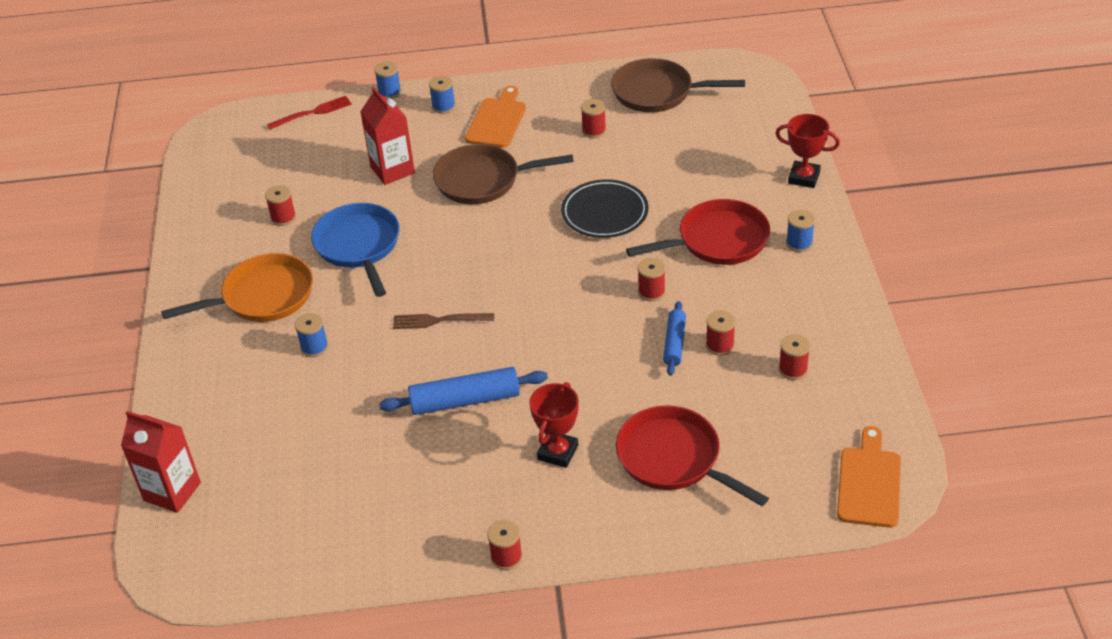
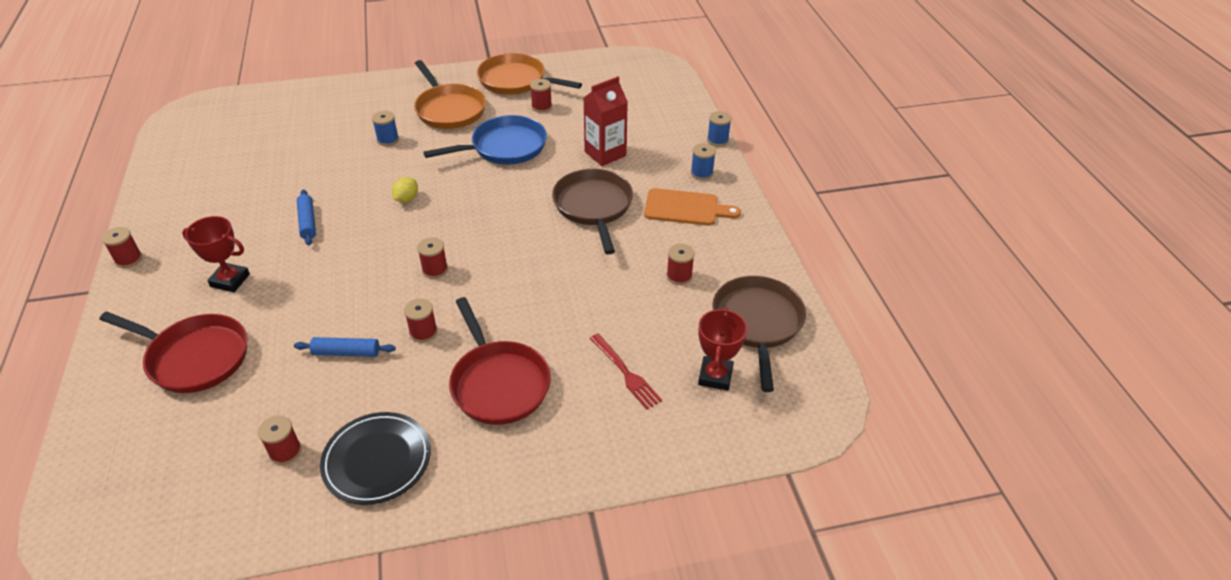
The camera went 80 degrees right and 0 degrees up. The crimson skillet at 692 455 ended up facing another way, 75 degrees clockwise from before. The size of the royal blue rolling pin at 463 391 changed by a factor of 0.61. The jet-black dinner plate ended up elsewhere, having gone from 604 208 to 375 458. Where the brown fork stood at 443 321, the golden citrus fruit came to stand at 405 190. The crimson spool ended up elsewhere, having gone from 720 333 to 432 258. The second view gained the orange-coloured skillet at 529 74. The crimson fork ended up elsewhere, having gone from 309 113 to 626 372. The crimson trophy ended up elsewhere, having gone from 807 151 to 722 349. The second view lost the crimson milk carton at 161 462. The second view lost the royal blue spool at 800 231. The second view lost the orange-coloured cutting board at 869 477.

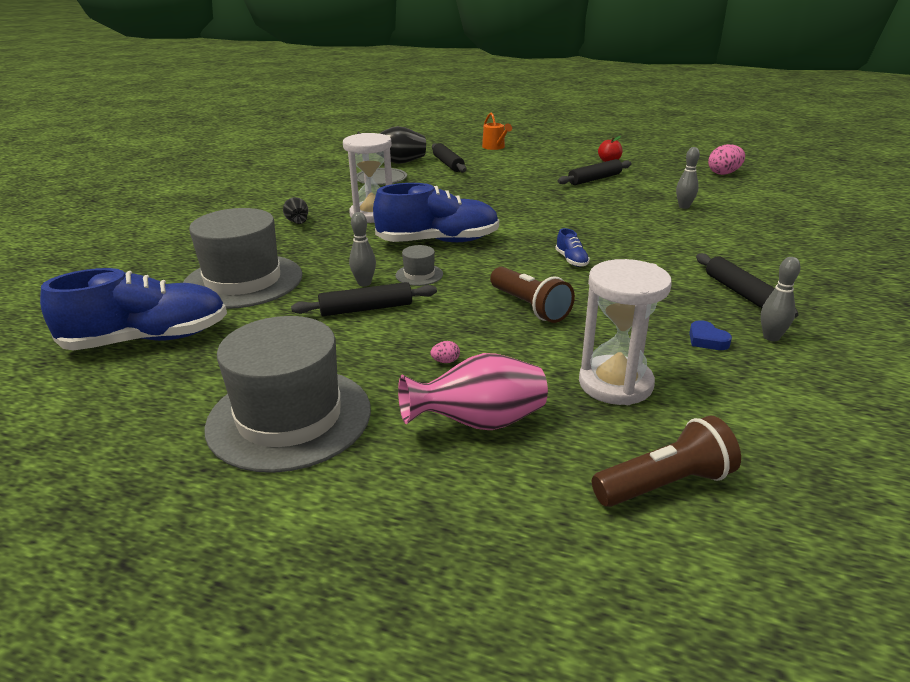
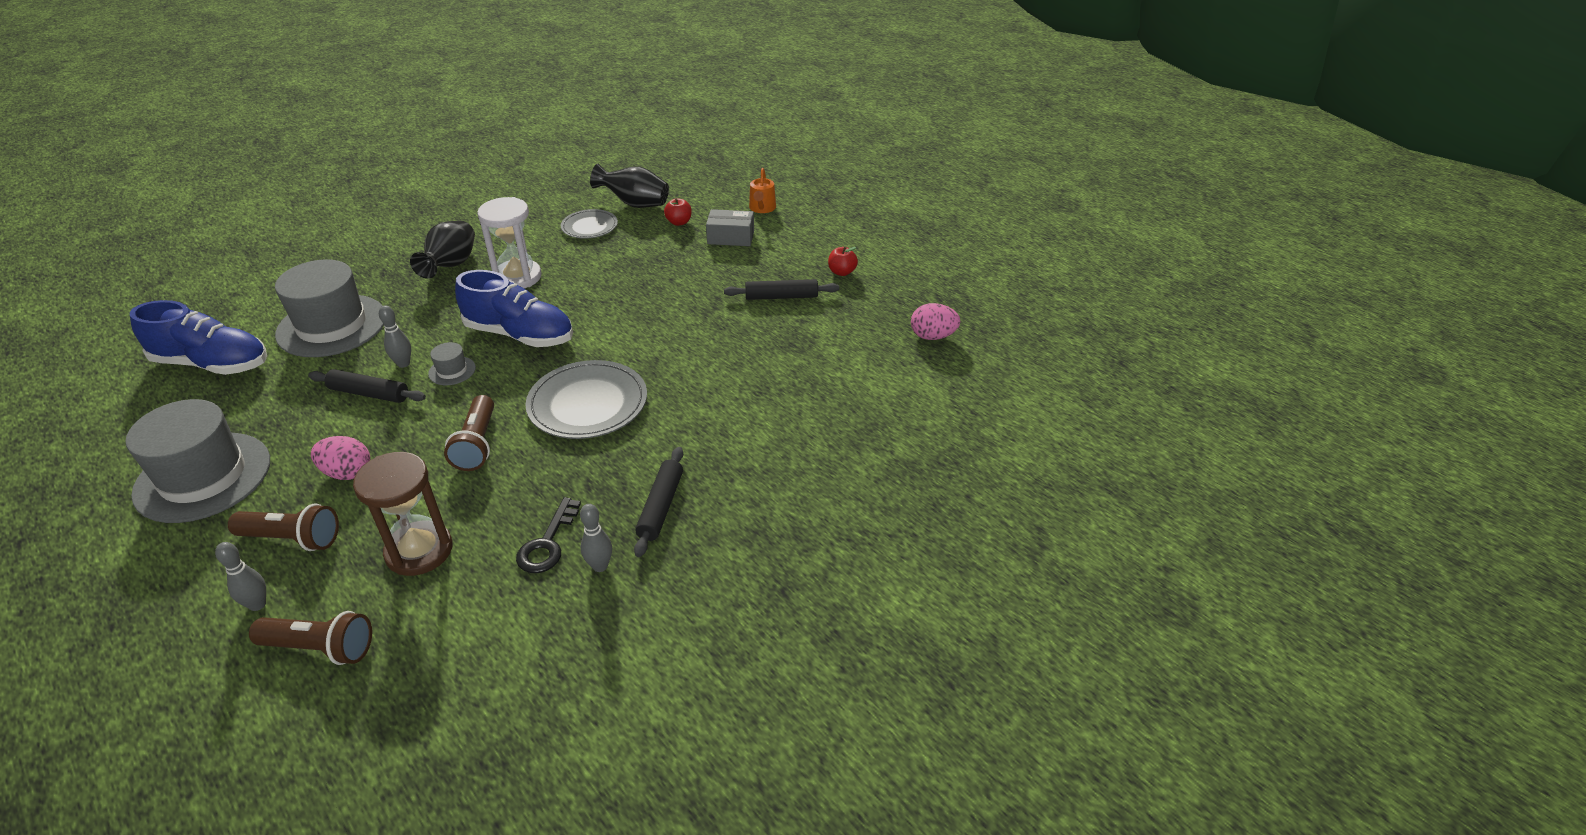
The camera went 30 degrees right and 10 degrees up. The ash-grey tenpin ended up elsewhere, having gone from 688 178 to 240 576. Where the rose-pink flower vase stood at 473 391, the brown torch came to stand at 283 527. The size of the rose-pink egg shape at 445 352 changed by a factor of 2.23. What was the snow-white sandglass at 625 332 turned into the brown sandglass at 402 514. The size of the jet-black flower vase at 295 210 changed by a factor of 1.80. Where the royal blue heart shape stood at 710 335, the jet-black door key came to stand at 548 535. Where the royal blue lace-up shoe stood at 572 247, the ash-grey dinner plate came to stand at 586 399. Where the jet-black rolling pin stood at 449 157, the crimson apple came to stand at 678 212. The second view gained the ash-grey box at 730 227.

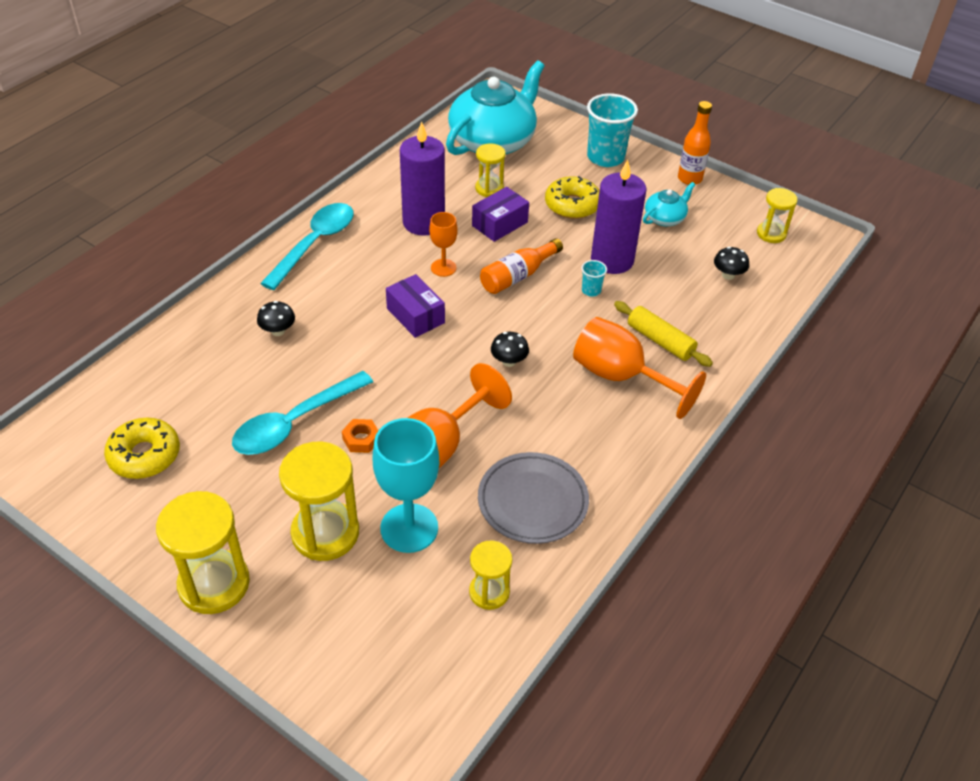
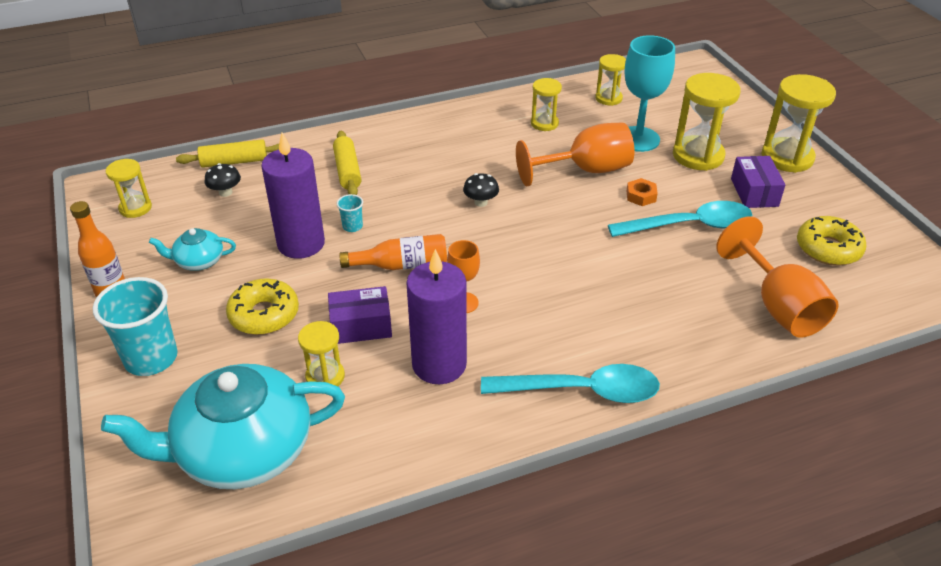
The camera went 145 degrees left and 5 degrees down. The second view gained the golden rolling pin at 227 153. The turquoise tablespoon at 307 246 ended up facing another way, 150 degrees counterclockwise from before. Where the ash-grey dinner plate stood at 533 498, the golden sandglass came to stand at 546 104. The orange-coloured chalice ended up elsewhere, having gone from 639 368 to 777 277. The purple box ended up elsewhere, having gone from 415 306 to 758 182. The second view lost the jet-black toadstool at 276 318.

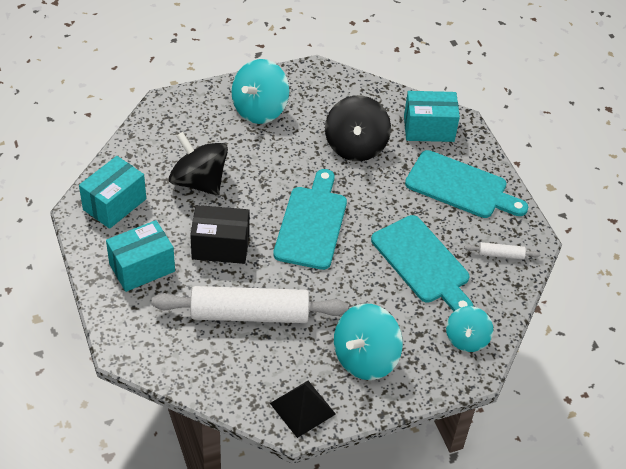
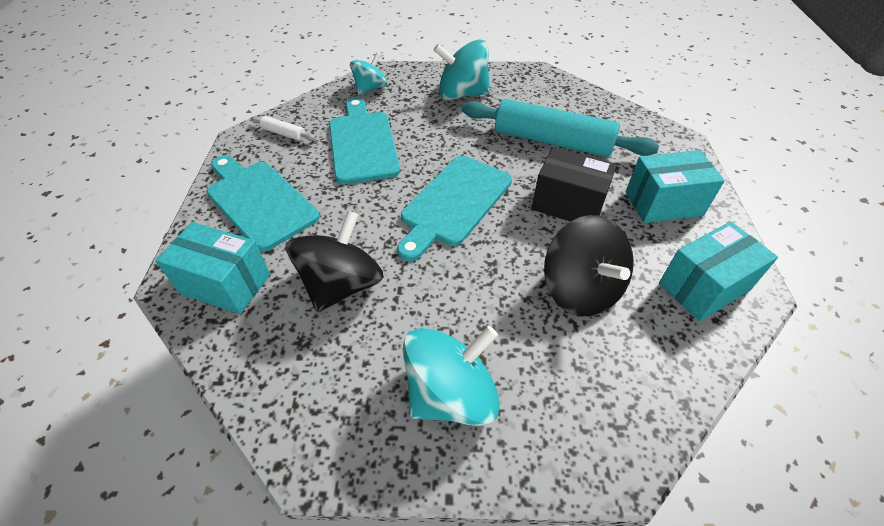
The camera went 155 degrees left and 0 degrees up. The turquoise spinning top at 368 341 ended up facing another way, 150 degrees counterclockwise from before. What was the snow-white rolling pin at 249 304 turned into the turquoise rolling pin at 560 128. The second view lost the jet-black pyramid shape at 303 409.

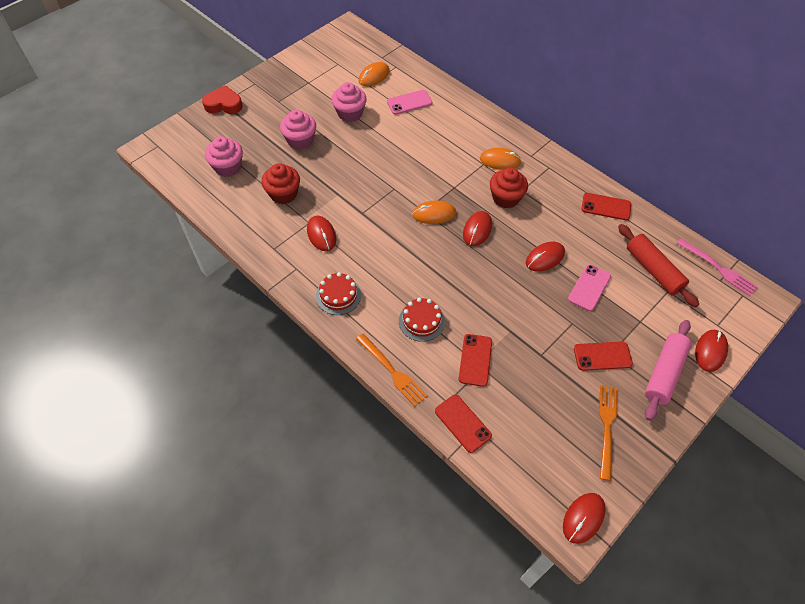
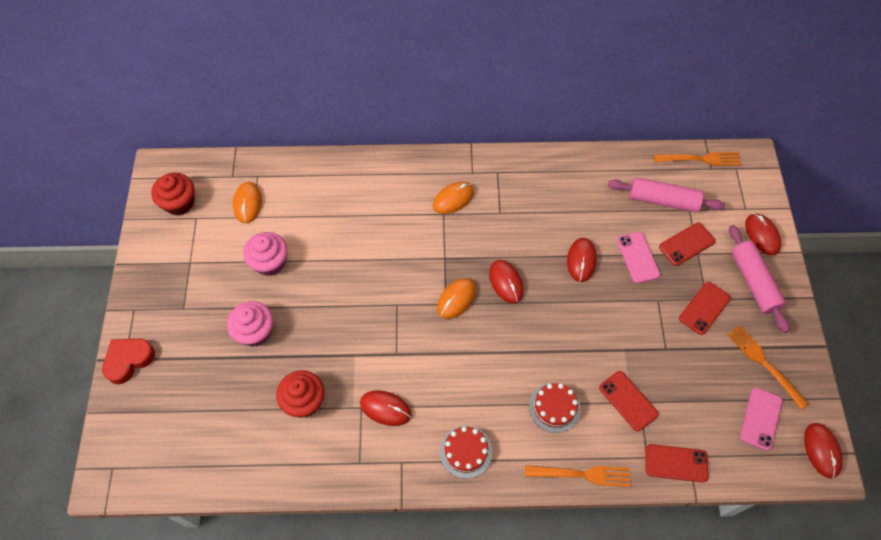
The camera went 45 degrees left and 5 degrees up. The crimson fairy cake ended up elsewhere, having gone from 509 188 to 173 194. What was the crimson rolling pin at 658 265 turned into the rose-pink rolling pin at 666 194. What was the rose-pink fork at 717 267 turned into the orange-coloured fork at 697 159. The crimson phone ended up elsewhere, having gone from 606 206 to 687 244. The rose-pink phone ended up elsewhere, having gone from 409 102 to 761 419. The second view lost the rose-pink fairy cake at 224 156.

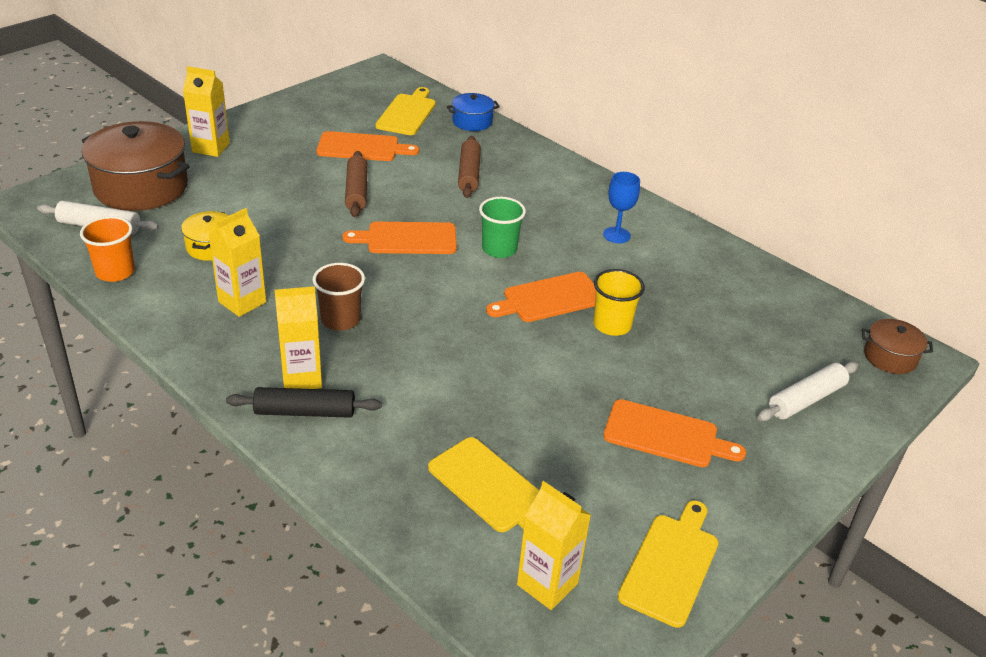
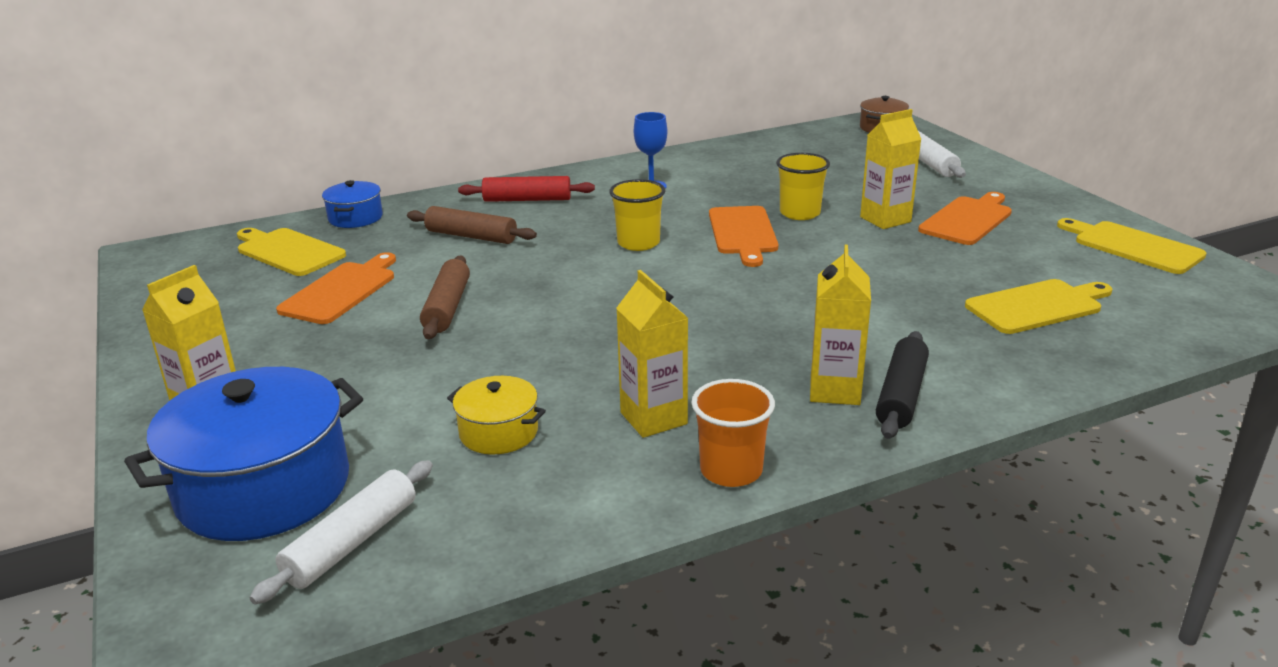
The camera went 65 degrees left and 10 degrees down. What was the brown cooking pot at 136 166 turned into the royal blue cooking pot at 243 454. The brown rolling pin at 356 184 ended up facing another way, 75 degrees clockwise from before. The second view gained the crimson rolling pin at 526 189. What was the emerald beaker at 502 227 turned into the golden beaker at 637 215. The orange-coloured beaker ended up elsewhere, having gone from 107 249 to 733 433. The golden milk carton ended up elsewhere, having gone from 554 545 to 890 169. The second view lost the brown beaker at 339 296. The second view lost the orange-coloured cutting board at 399 238.

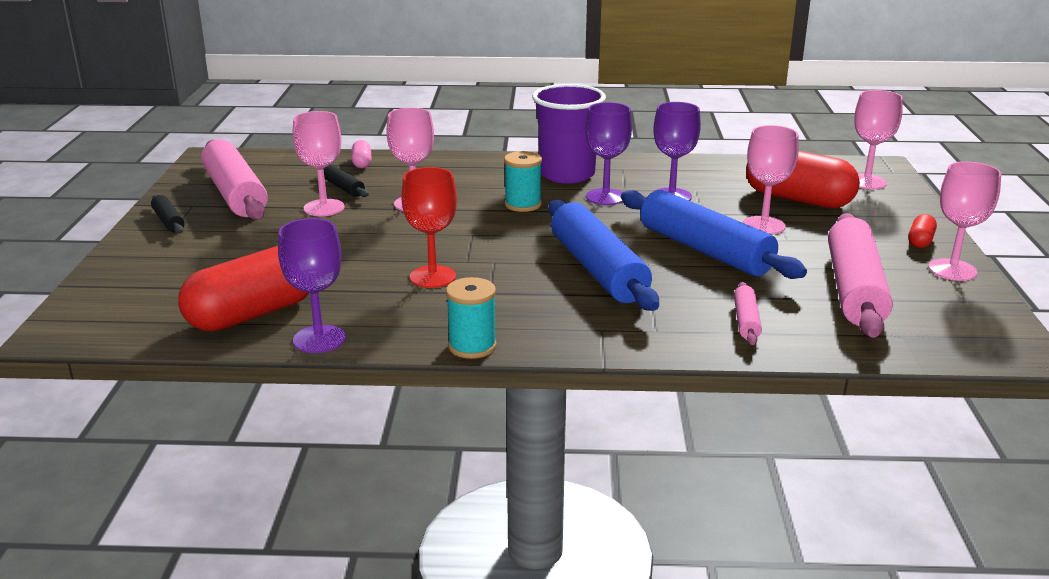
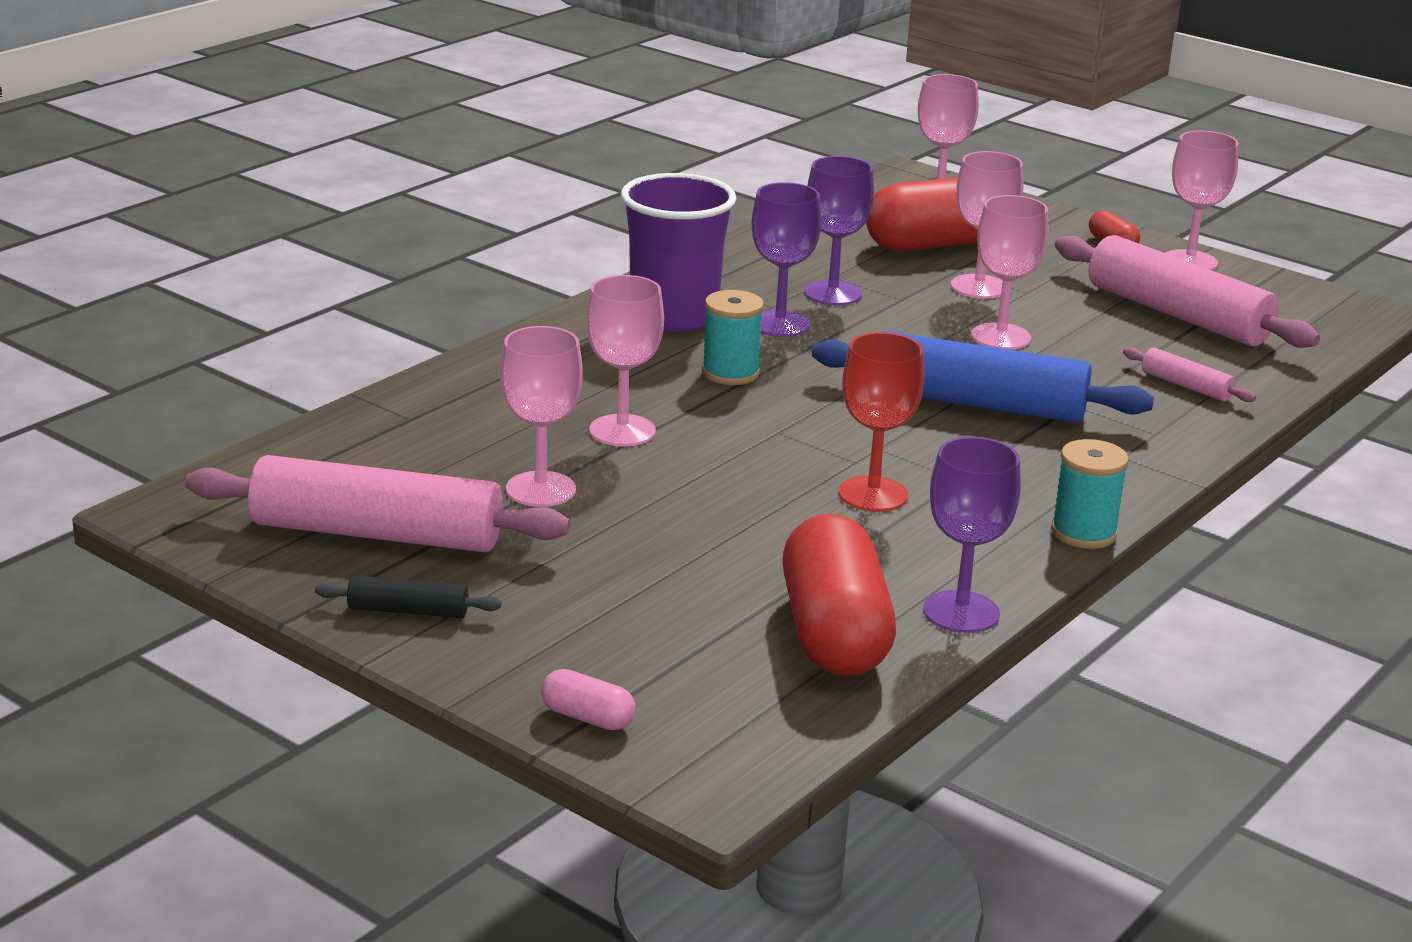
The camera went 55 degrees left and 0 degrees up. The rose-pink capsule ended up elsewhere, having gone from 361 154 to 588 699. Where the royal blue rolling pin stood at 714 234, the rose-pink chalice came to stand at 1009 272. The second view lost the jet-black rolling pin at 346 181.

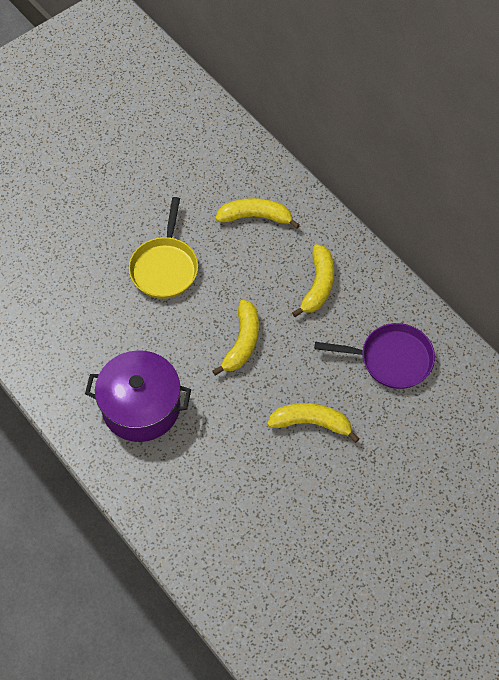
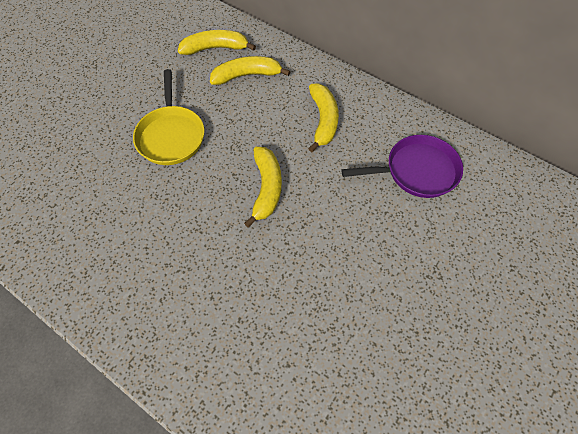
The camera went 15 degrees left and 0 degrees up. The golden toy banana ended up elsewhere, having gone from 313 423 to 217 42. The second view lost the purple cooking pot at 138 396.

